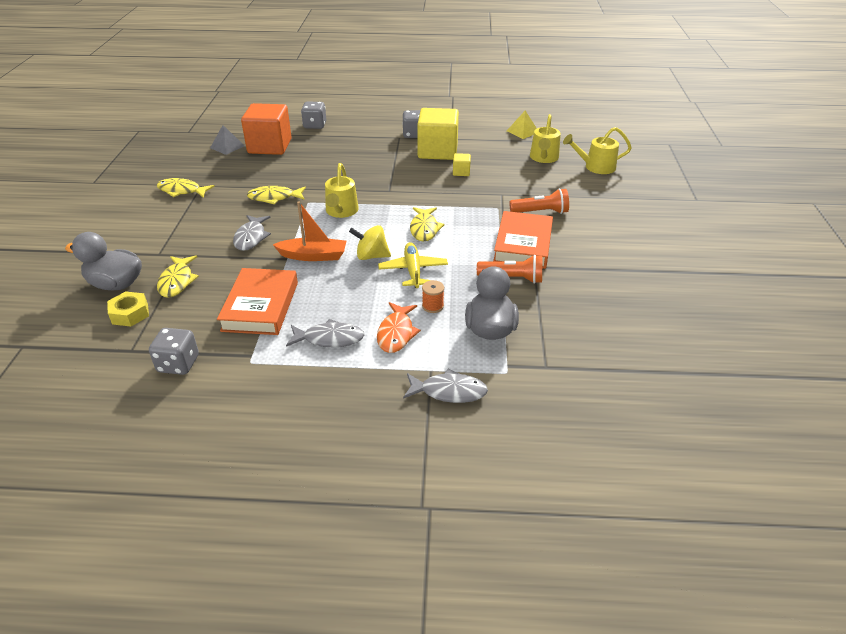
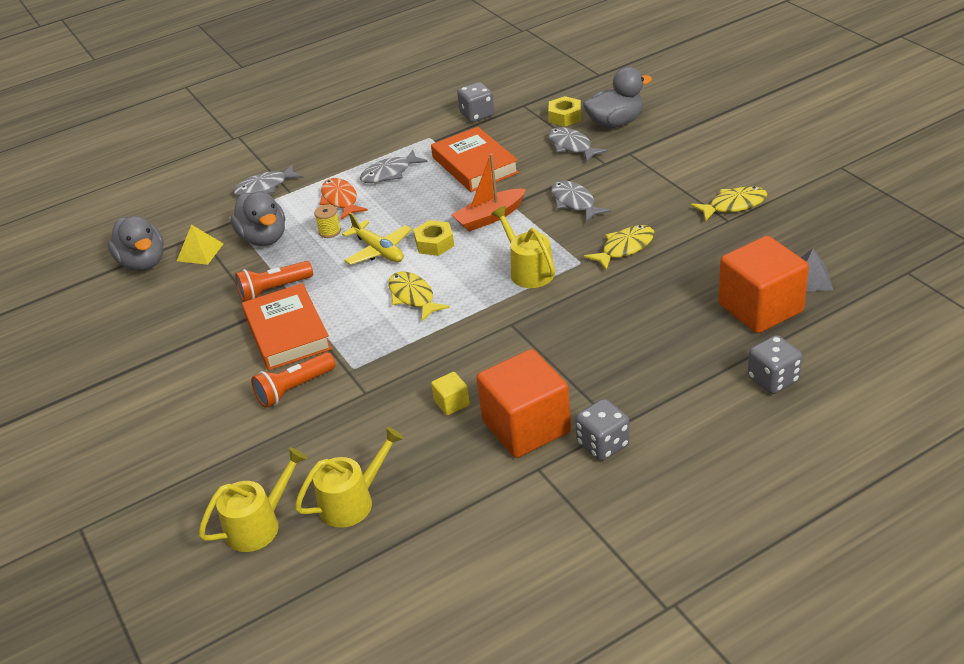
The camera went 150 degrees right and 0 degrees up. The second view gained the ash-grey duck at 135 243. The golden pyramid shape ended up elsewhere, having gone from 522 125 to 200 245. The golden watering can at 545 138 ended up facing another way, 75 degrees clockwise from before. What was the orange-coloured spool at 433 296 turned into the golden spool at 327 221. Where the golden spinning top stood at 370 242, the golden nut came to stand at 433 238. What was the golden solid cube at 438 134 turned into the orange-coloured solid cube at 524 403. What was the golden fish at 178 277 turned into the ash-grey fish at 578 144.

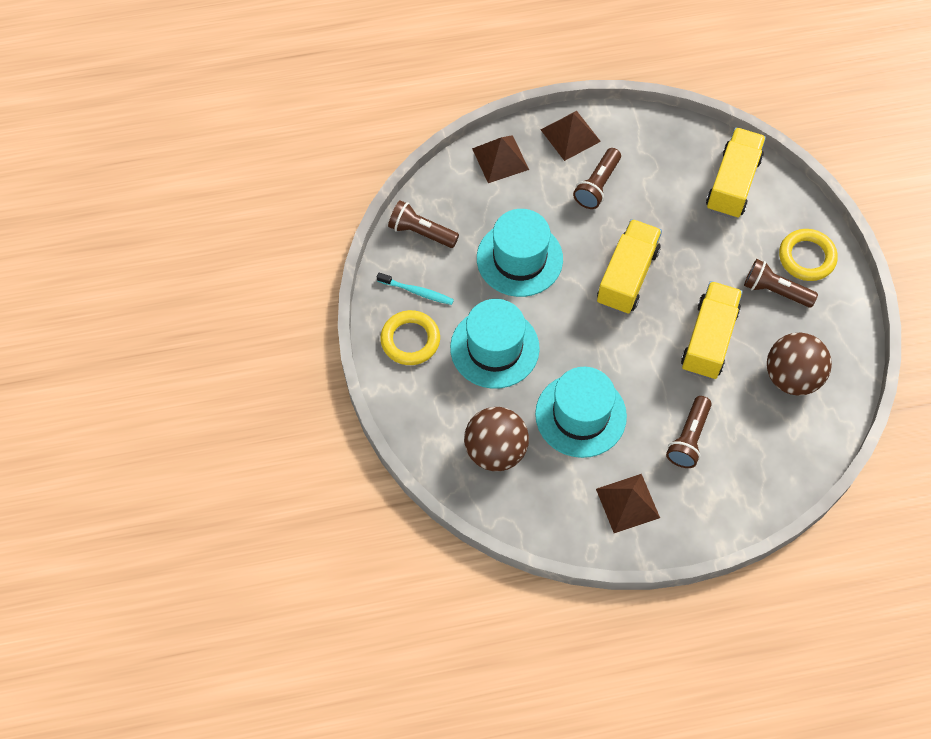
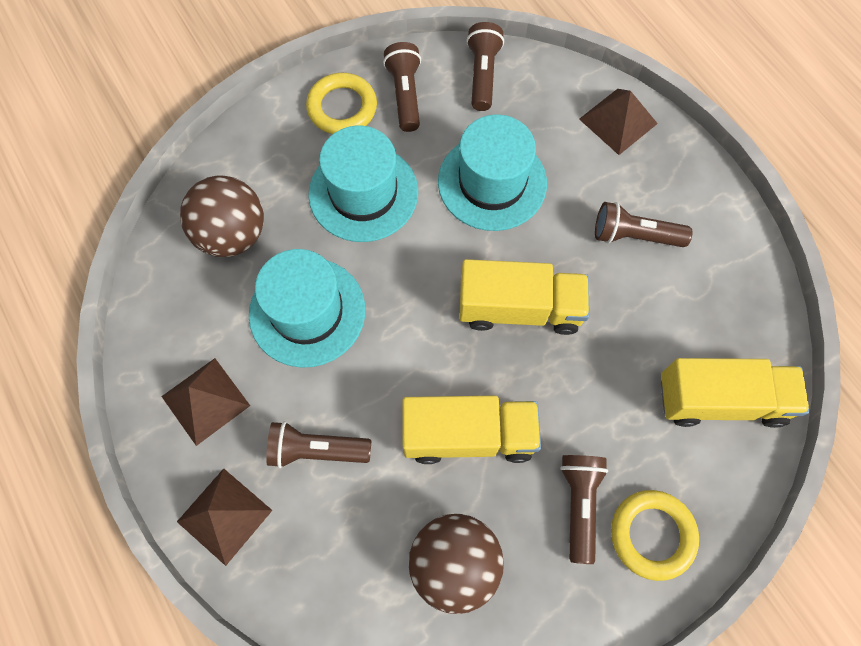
The camera went 70 degrees right and 5 degrees up. The brown pyramid shape ended up elsewhere, having gone from 571 136 to 224 517. Where the turquoise toothbrush stood at 415 289, the brown torch came to stand at 402 87.

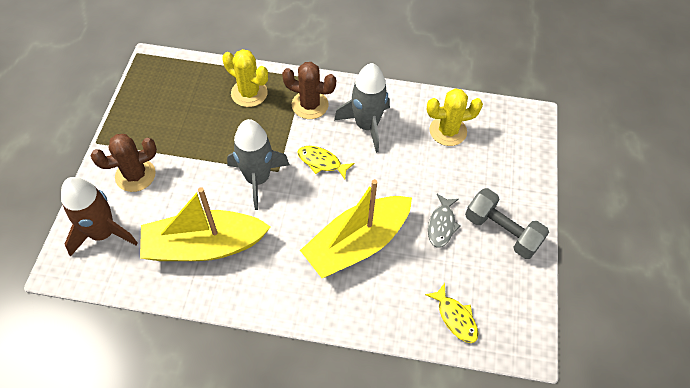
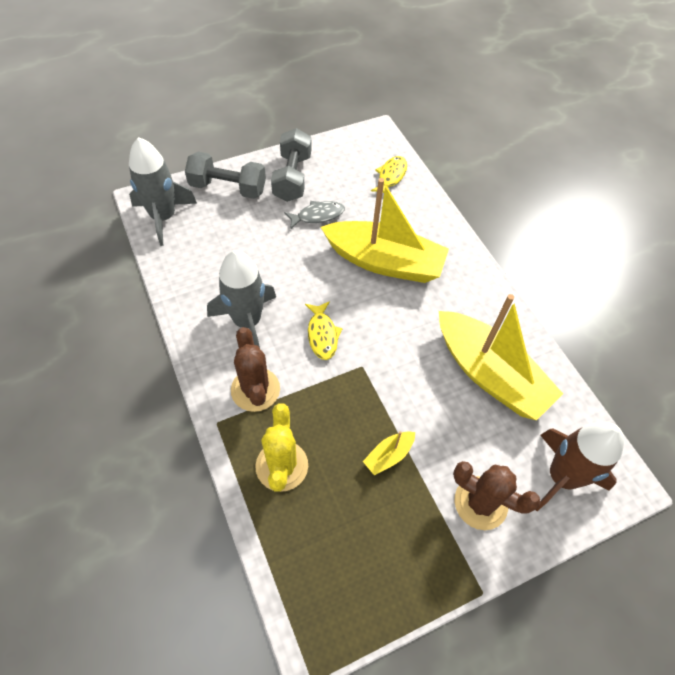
The camera went 125 degrees left and 0 degrees up. The ash-grey rocket ended up elsewhere, having gone from 258 164 to 163 191. The second view gained the ash-grey free weight at 225 175. The second view gained the golden sailboat at 389 453. The second view lost the golden cactus at 455 117.

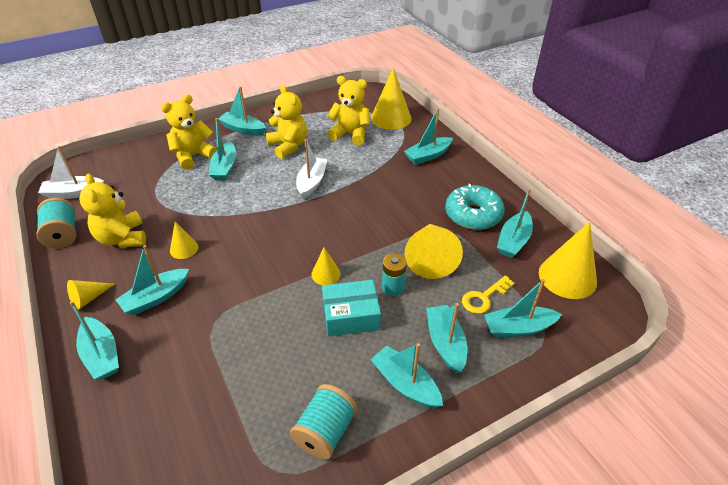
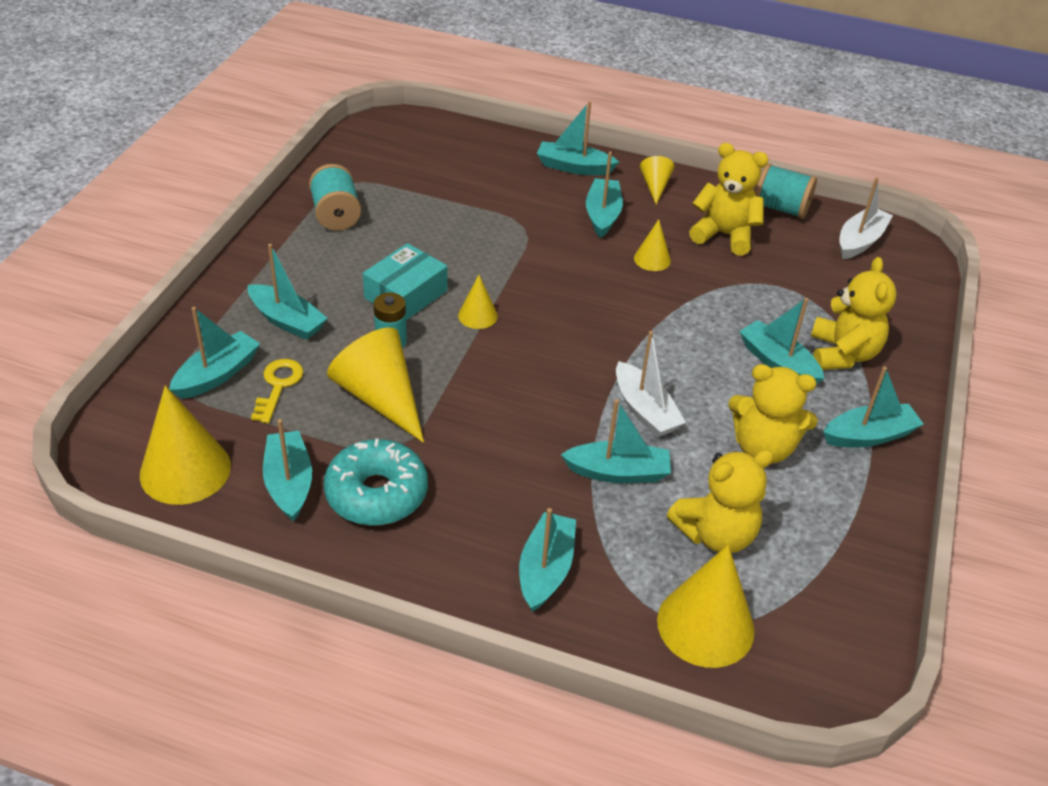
The camera went 135 degrees right and 0 degrees up. The turquoise sailboat ended up elsewhere, having gone from 406 376 to 616 441.

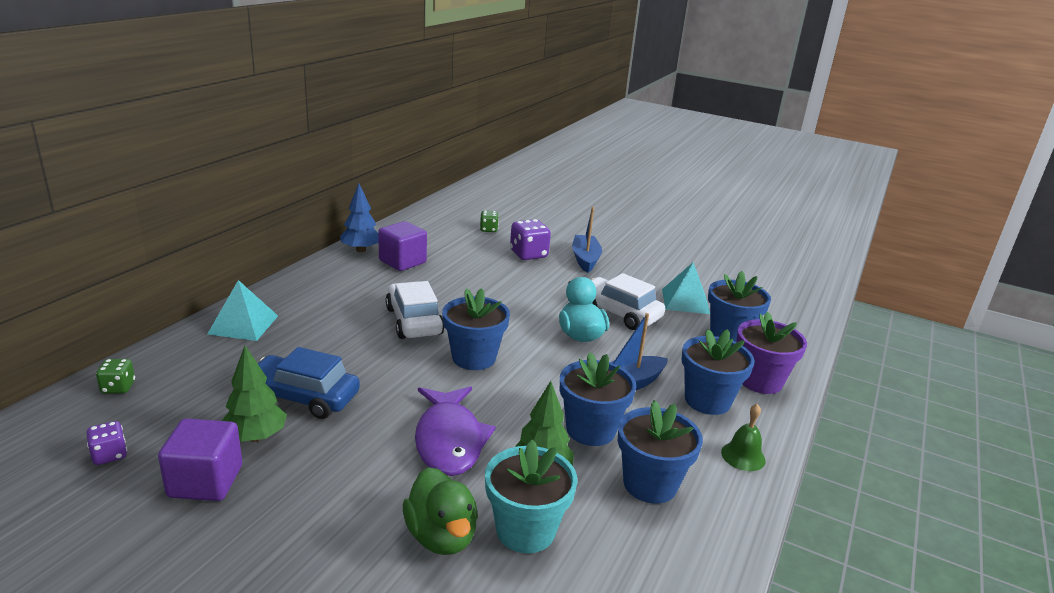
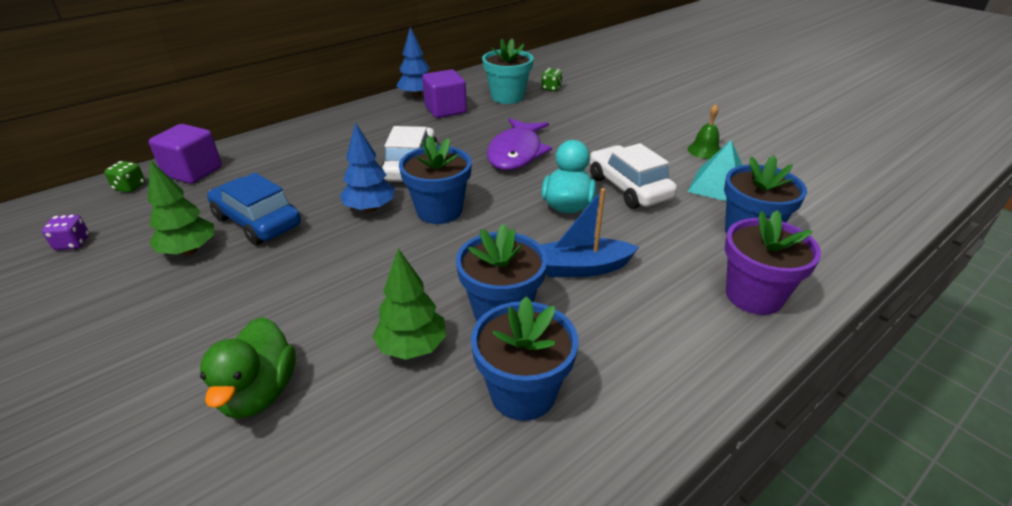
The camera went 25 degrees right and 10 degrees up. The purple solid cube ended up elsewhere, having gone from 200 459 to 185 154. The second view gained the royal blue fir tree at 367 167. The turquoise plant pot ended up elsewhere, having gone from 531 496 to 508 71. The purple fish ended up elsewhere, having gone from 455 431 to 519 144. The emerald hand bell ended up elsewhere, having gone from 743 437 to 704 131. The second view lost the turquoise pyramid shape at 243 310. The second view lost the purple dice at 530 239. The second view lost the royal blue sailboat at 587 240. The second view lost the royal blue plant pot at 718 372.

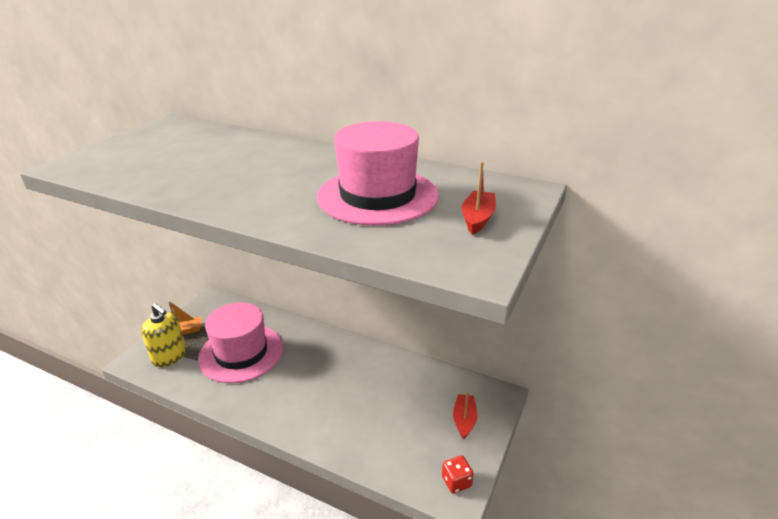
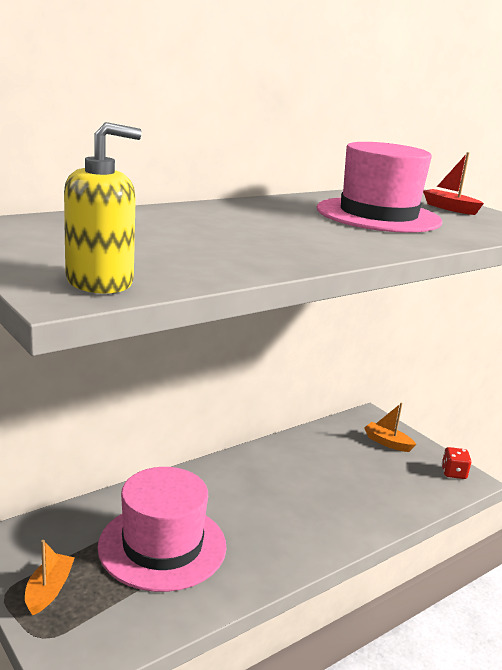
The camera went 65 degrees left and 10 degrees down. The golden soap dispenser ended up elsewhere, having gone from 163 335 to 103 208. What was the crimson sailboat at 465 415 turned into the orange-coloured sailboat at 390 427.

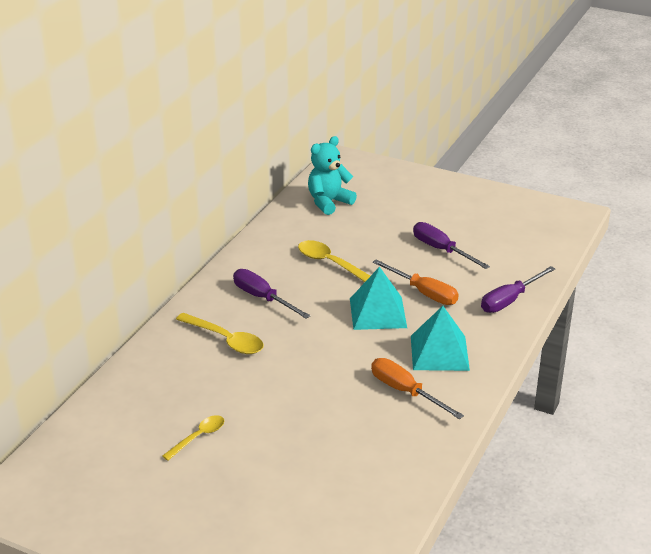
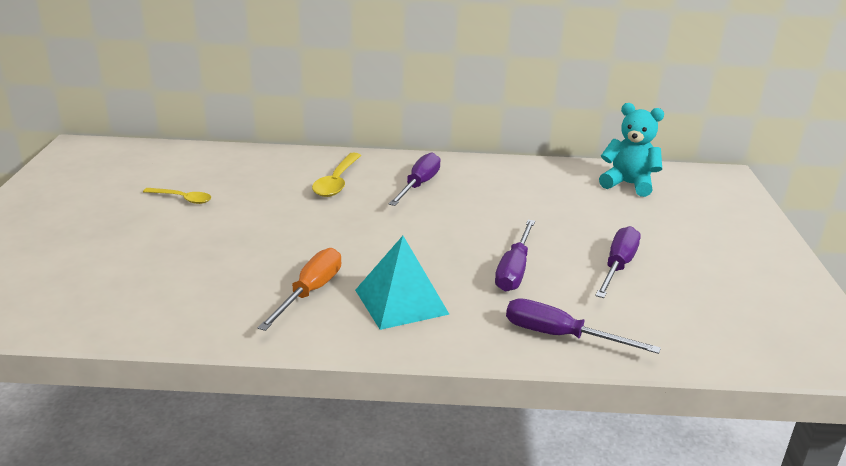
The camera went 65 degrees right and 5 degrees down. What was the orange-coloured hand screwdriver at 415 282 turned into the purple hand screwdriver at 515 256. The second view lost the golden tablespoon at 334 261. The second view lost the turquoise pyramid shape at 378 298.

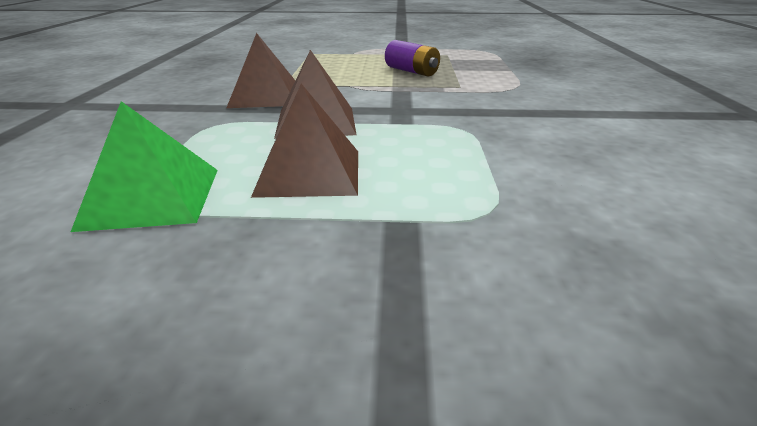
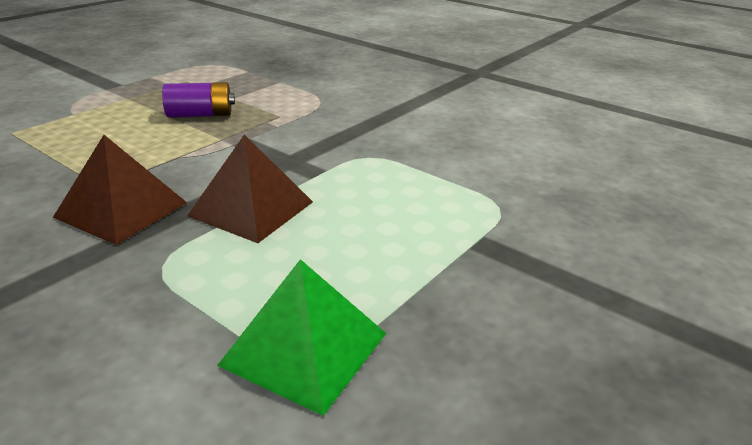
The camera went 55 degrees left and 0 degrees up. The second view lost the brown pyramid shape at 304 141.

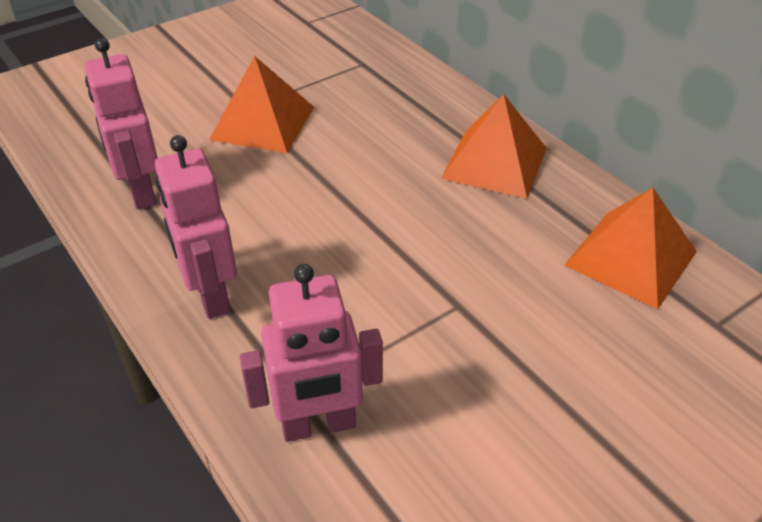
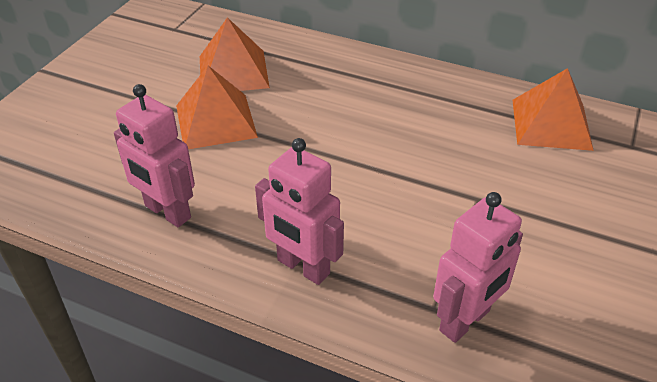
The camera went 30 degrees left and 0 degrees up. The orange-coloured pyramid shape ended up elsewhere, having gone from 494 146 to 235 54.

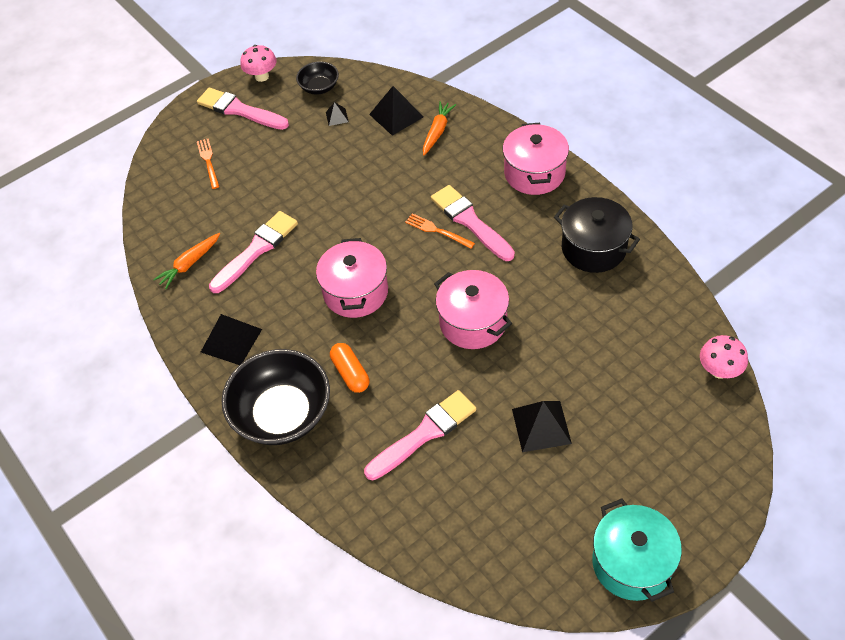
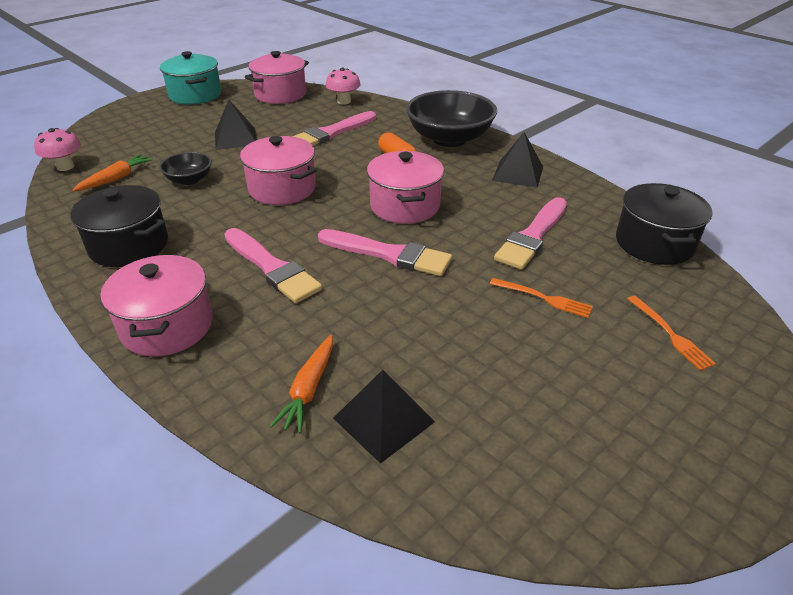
The camera went 170 degrees right and 15 degrees down. The orange-coloured toy carrot ended up elsewhere, having gone from 186 261 to 112 173. The jet-black deep dish ended up elsewhere, having gone from 317 77 to 185 168. The second view gained the rose-pink cooking pot at 277 77. The rose-pink paintbrush ended up elsewhere, having gone from 243 109 to 385 252. The rose-pink toadstool ended up elsewhere, having gone from 259 63 to 343 86. The orange-coloured fork ended up elsewhere, having gone from 440 231 to 541 298. The second view gained the jet-black cooking pot at 664 224. The second view lost the jet-black pyramid shape at 337 114.

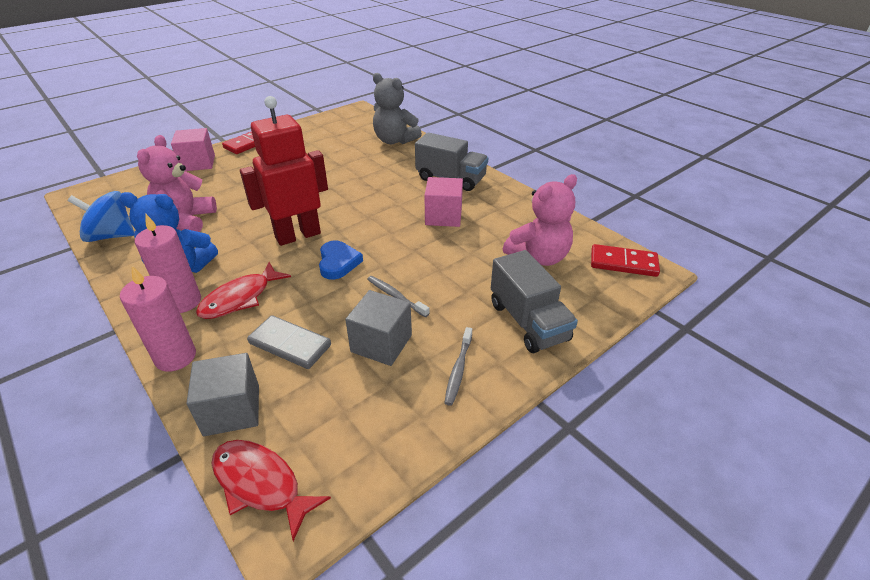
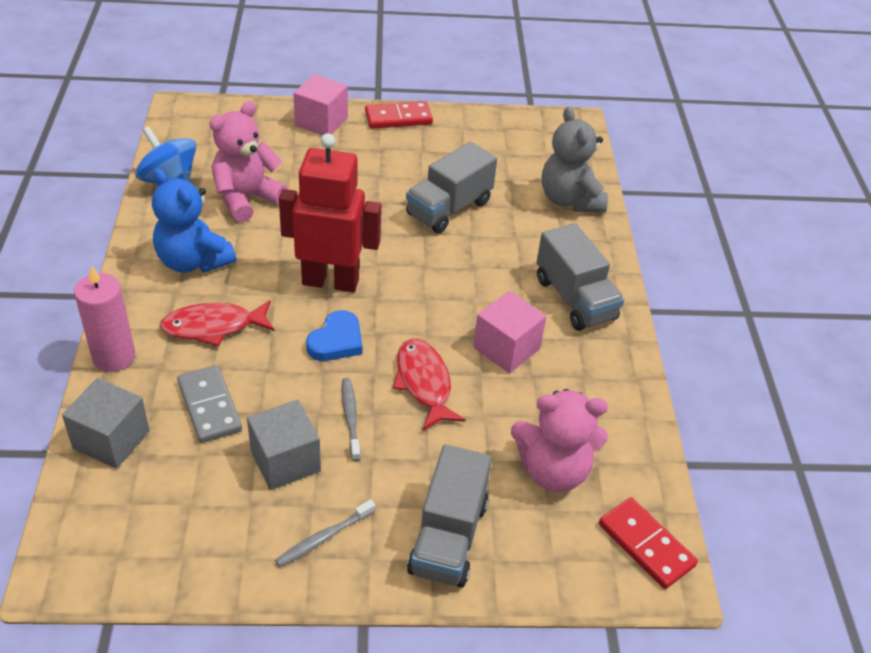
The camera went 35 degrees right and 5 degrees up. The crimson fish ended up elsewhere, having gone from 271 490 to 429 384. The second view gained the ash-grey toy truck at 451 187. The second view lost the rose-pink candle at 168 263.

